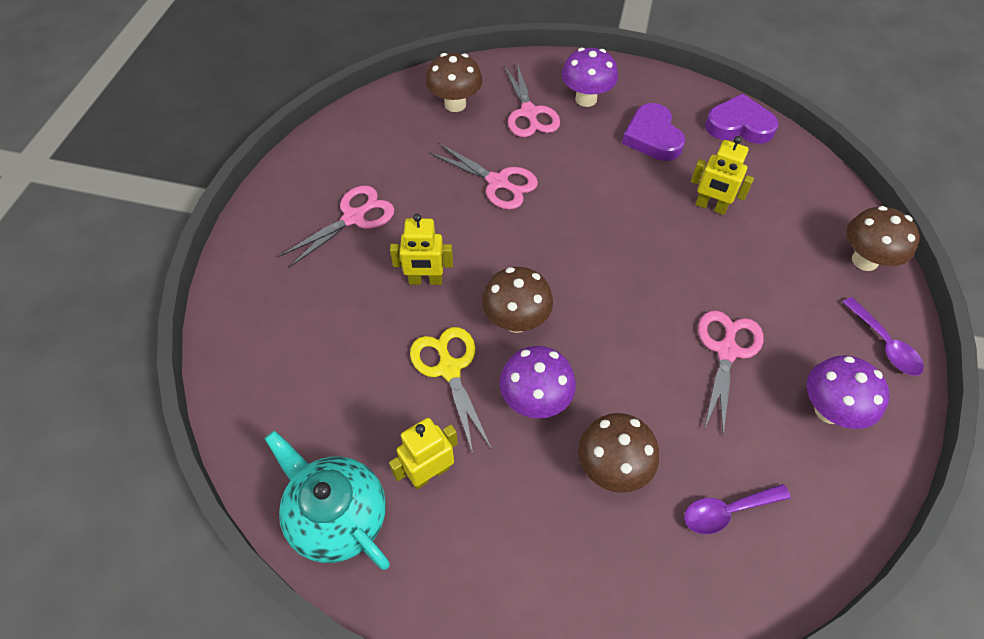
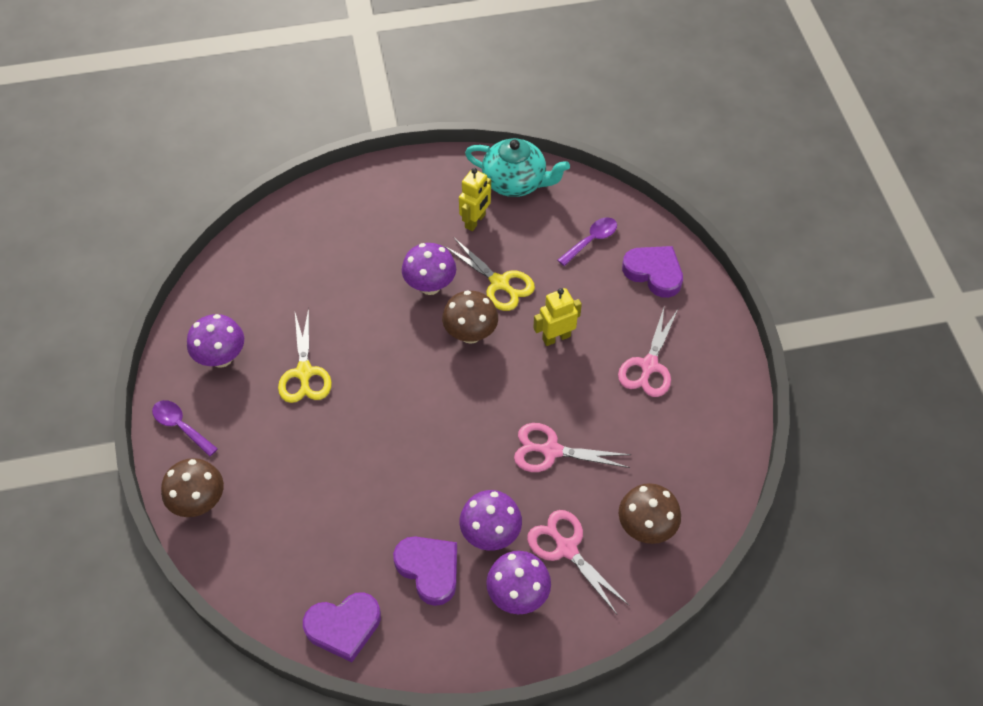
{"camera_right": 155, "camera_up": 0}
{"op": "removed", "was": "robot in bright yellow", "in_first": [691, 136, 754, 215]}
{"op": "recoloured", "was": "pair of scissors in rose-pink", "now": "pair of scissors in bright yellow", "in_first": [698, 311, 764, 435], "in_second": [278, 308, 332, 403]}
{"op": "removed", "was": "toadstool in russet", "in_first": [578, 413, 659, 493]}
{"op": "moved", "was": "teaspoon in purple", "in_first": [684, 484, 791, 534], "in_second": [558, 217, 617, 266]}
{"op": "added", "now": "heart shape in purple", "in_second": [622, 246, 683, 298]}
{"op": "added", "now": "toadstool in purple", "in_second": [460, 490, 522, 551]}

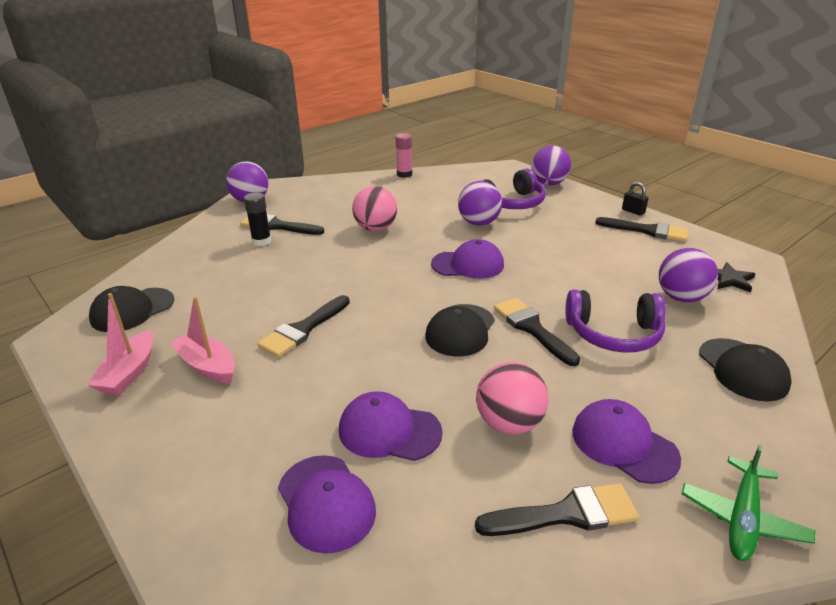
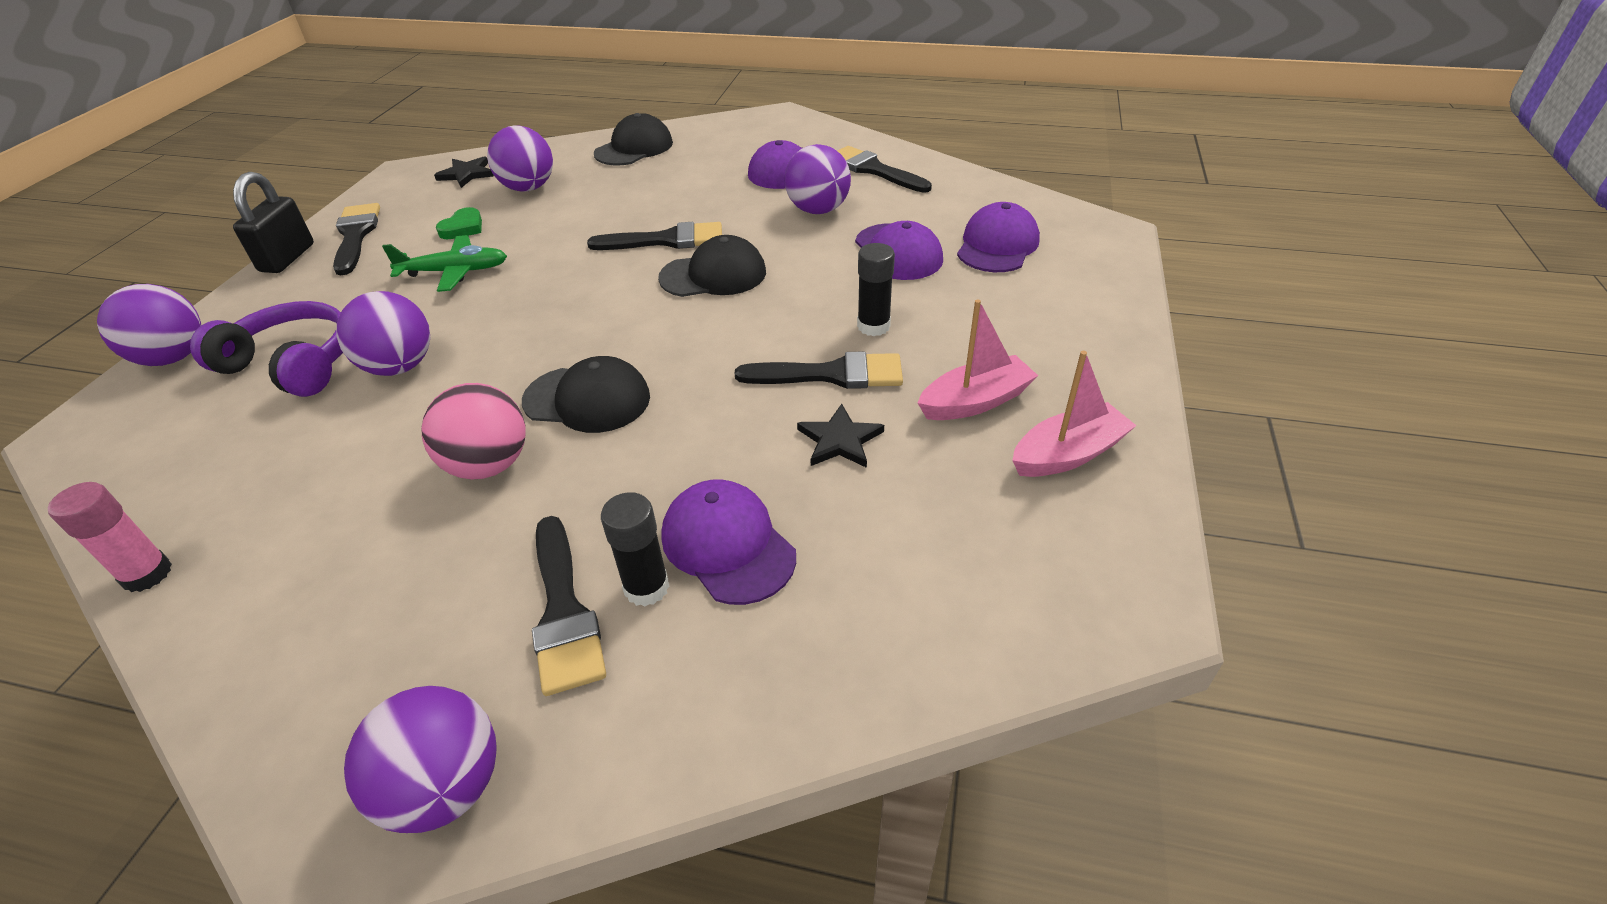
{"camera_right": -125, "camera_up": 10}
{"op": "resized", "was": "small lock in ebony", "in_first": [622, 182, 649, 216], "in_second": [233, 172, 314, 273], "ratio": 1.75}
{"op": "moved", "was": "peaked cap in purple", "in_first": [431, 239, 504, 279], "in_second": [661, 479, 796, 605]}
{"op": "moved", "was": "peaked cap in ebony", "in_first": [89, 286, 174, 332], "in_second": [522, 356, 650, 433]}
{"op": "removed", "was": "headset in purple", "in_first": [565, 290, 666, 353]}
{"op": "turned", "was": "toy boat in rose-pink", "in_first": [170, 297, 235, 383], "in_second": [918, 299, 1038, 420], "clockwise": -120}
{"op": "turned", "was": "brush in ebony", "in_first": [494, 298, 580, 366], "in_second": [587, 222, 722, 250], "clockwise": -120}
{"op": "recoloured", "was": "play ball in rose-pink", "now": "play ball in purple", "in_first": [476, 362, 549, 435], "in_second": [784, 144, 851, 214]}
{"op": "moved", "was": "plane in leaf-green", "in_first": [682, 445, 815, 561], "in_second": [382, 235, 507, 292]}
{"op": "added", "now": "heart shape in leaf-green", "in_second": [436, 207, 482, 239]}
{"op": "added", "now": "glue stick in ebony", "in_second": [857, 243, 895, 336]}
{"op": "added", "now": "star shape in ebony", "in_second": [797, 404, 884, 468]}

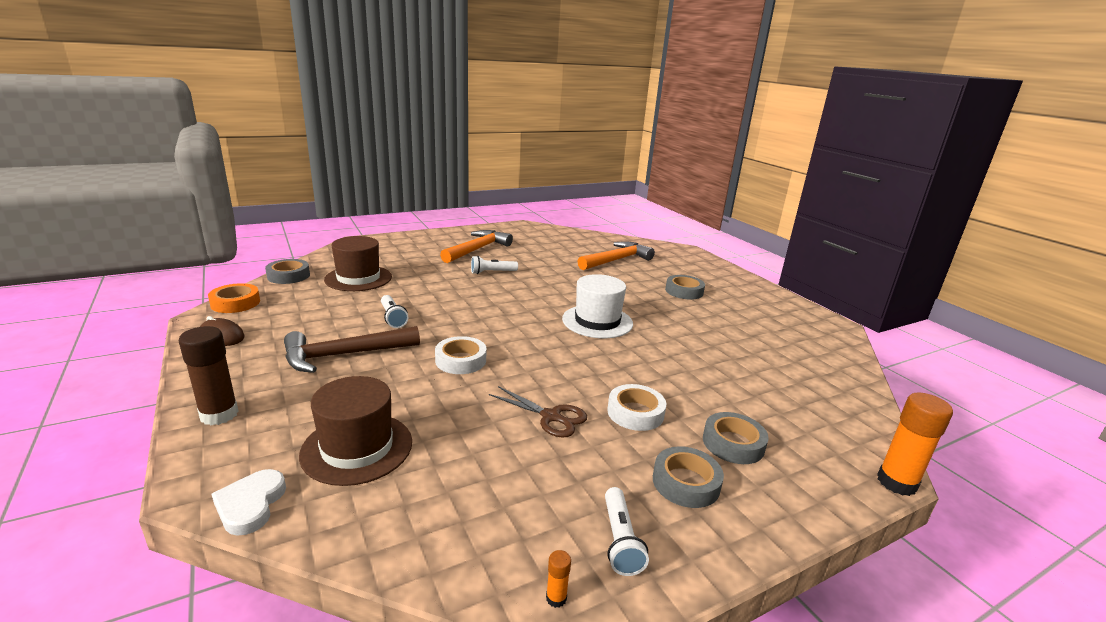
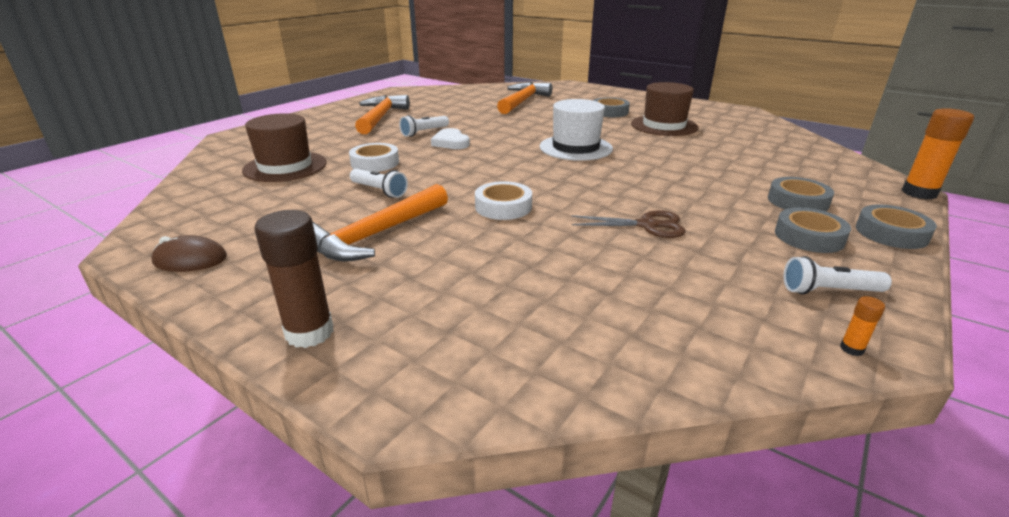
{"camera_right": -25, "camera_up": 5}
{"op": "moved", "was": "tape in ash-grey", "in_first": [265, 259, 310, 284], "in_second": [856, 204, 937, 249]}
{"op": "removed", "was": "tape in bright orange", "in_first": [208, 283, 260, 313]}
{"op": "recoloured", "was": "hammer in russet", "now": "hammer in bright orange", "in_first": [284, 326, 420, 373], "in_second": [313, 184, 448, 262]}
{"op": "moved", "was": "hat in russet", "in_first": [299, 376, 412, 486], "in_second": [631, 82, 698, 136]}
{"op": "moved", "was": "tape in pure white", "in_first": [607, 384, 666, 431], "in_second": [349, 143, 399, 172]}
{"op": "moved", "was": "heart shape in pure white", "in_first": [212, 469, 286, 536], "in_second": [431, 128, 470, 149]}
{"op": "turned", "was": "torch in pure white", "in_first": [605, 487, 649, 576], "in_second": [783, 256, 892, 295], "clockwise": 120}

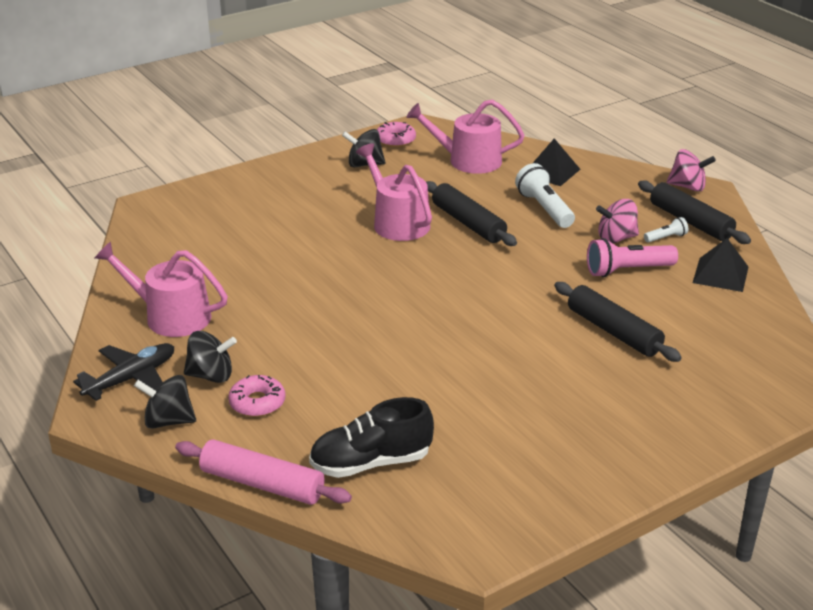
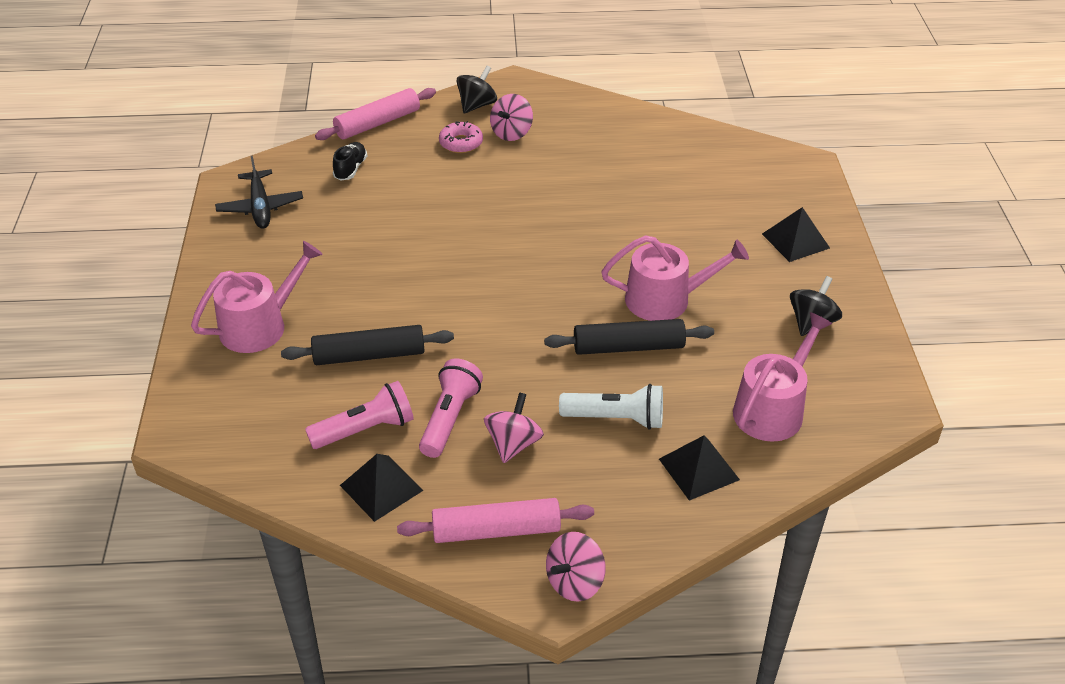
{"camera_right": 120, "camera_up": 10}
{"op": "removed", "was": "doughnut in rose-pink", "in_first": [377, 122, 416, 147]}
{"op": "recoloured", "was": "pastry roller in ebony", "now": "pastry roller in rose-pink", "in_first": [638, 180, 751, 244], "in_second": [397, 498, 594, 543]}
{"op": "removed", "was": "torch in pure white", "in_first": [644, 217, 688, 243]}
{"op": "moved", "was": "watering pot in rose-pink", "in_first": [95, 242, 228, 337], "in_second": [191, 241, 323, 353]}
{"op": "recoloured", "was": "toy top in ebony", "now": "toy top in rose-pink", "in_first": [184, 331, 237, 383], "in_second": [490, 94, 533, 141]}
{"op": "moved", "was": "plane in ebony", "in_first": [73, 343, 174, 401], "in_second": [215, 156, 303, 229]}
{"op": "resized", "was": "shoe in ebony", "in_first": [309, 397, 434, 478], "in_second": [333, 142, 367, 181], "ratio": 0.6}
{"op": "added", "now": "pyramid in ebony", "in_second": [762, 207, 830, 262]}
{"op": "added", "now": "torch in rose-pink", "in_second": [305, 381, 414, 449]}

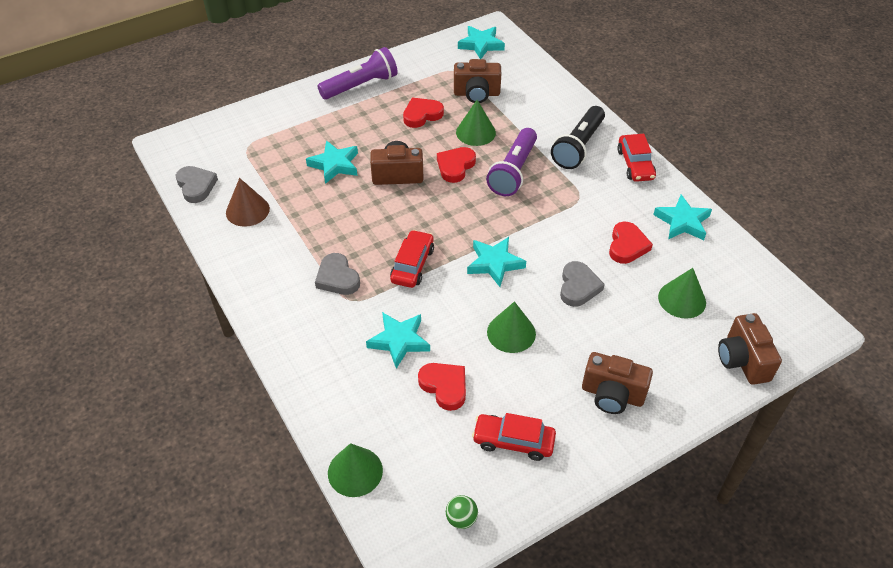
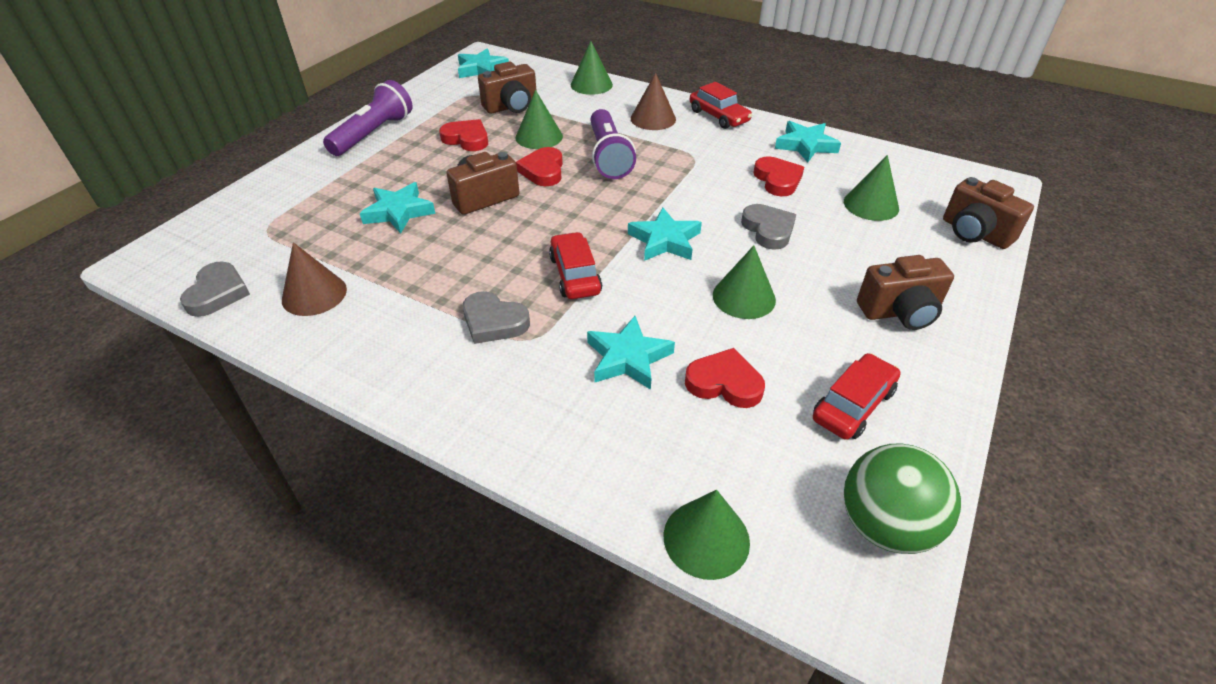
{"camera_right": -30, "camera_up": -5}
{"op": "turned", "was": "heart shape in red", "in_first": [403, 98, 444, 128], "in_second": [439, 119, 488, 151], "clockwise": 90}
{"op": "replaced", "was": "torch in ebony", "now": "cone in russet", "in_first": [551, 106, 605, 169], "in_second": [631, 73, 676, 130]}
{"op": "turned", "was": "heart shape in ash-grey", "in_first": [176, 166, 218, 203], "in_second": [180, 261, 250, 317], "clockwise": 60}
{"op": "turned", "was": "car in red", "in_first": [472, 413, 556, 461], "in_second": [813, 353, 901, 440], "clockwise": 150}
{"op": "resized", "was": "play ball in leaf-green", "in_first": [446, 495, 478, 529], "in_second": [844, 443, 961, 554], "ratio": 2.14}
{"op": "added", "now": "cone in leaf-green", "in_second": [571, 41, 613, 95]}

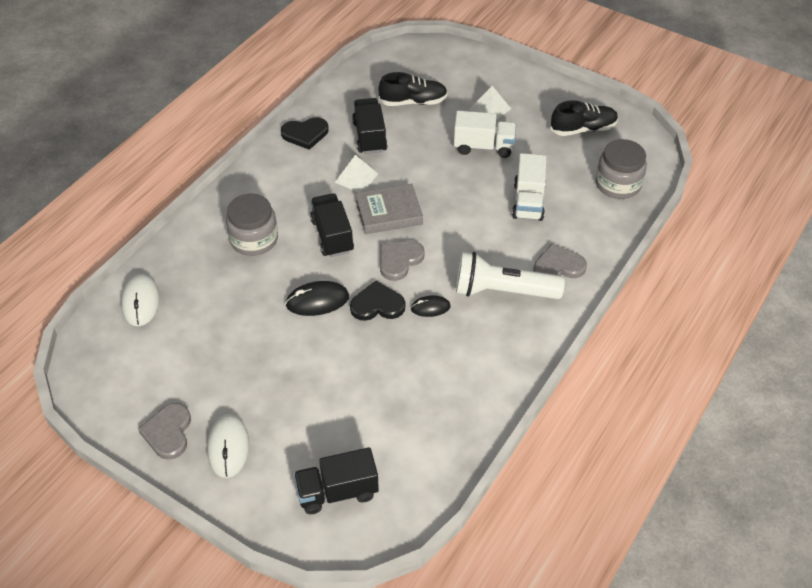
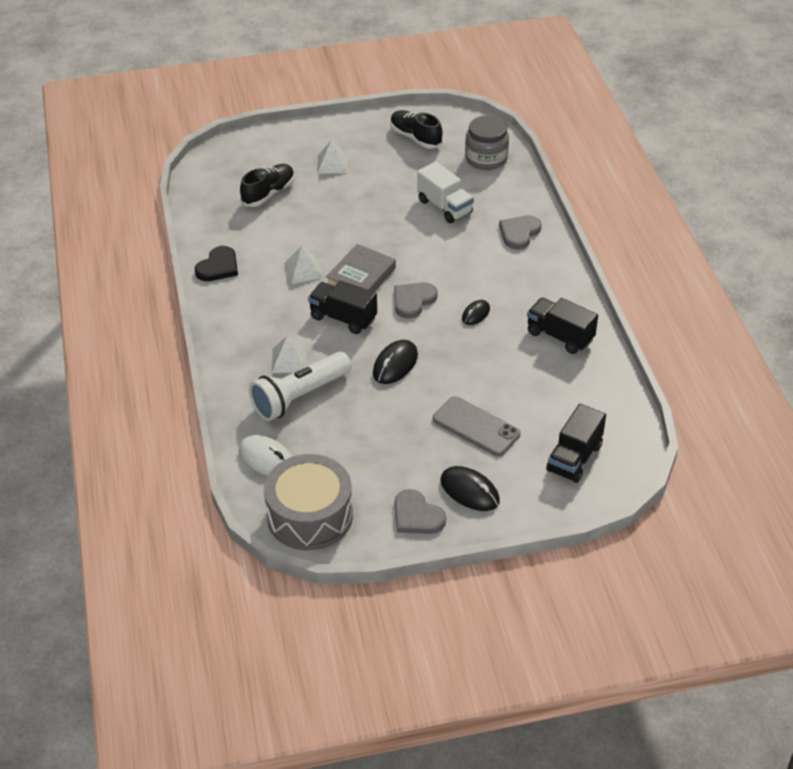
{"camera_right": -45, "camera_up": -5}
{"op": "moved", "was": "toy truck in ebony", "in_first": [352, 98, 388, 154], "in_second": [527, 298, 598, 354]}
{"op": "turned", "was": "shoe in ebony", "in_first": [550, 100, 618, 136], "in_second": [390, 110, 443, 149], "clockwise": -75}
{"op": "removed", "was": "toy truck in pure white", "in_first": [454, 111, 516, 158]}
{"op": "replaced", "was": "jar in ash-grey", "now": "pyramid in pure white", "in_first": [226, 194, 278, 256], "in_second": [271, 336, 307, 373]}
{"op": "turned", "was": "heart shape in ash-grey", "in_first": [380, 241, 425, 281], "in_second": [394, 282, 437, 319], "clockwise": 45}
{"op": "moved", "was": "torch in pure white", "in_first": [456, 252, 565, 299], "in_second": [249, 352, 352, 421]}
{"op": "removed", "was": "heart shape in ebony", "in_first": [350, 281, 405, 321]}
{"op": "recoloured", "was": "computer mouse in pure white", "now": "computer mouse in ebony", "in_first": [207, 414, 249, 478], "in_second": [440, 466, 500, 511]}
{"op": "added", "now": "mobile phone in ash-grey", "in_second": [433, 396, 521, 456]}
{"op": "added", "now": "drum in ash-grey", "in_second": [264, 454, 353, 550]}

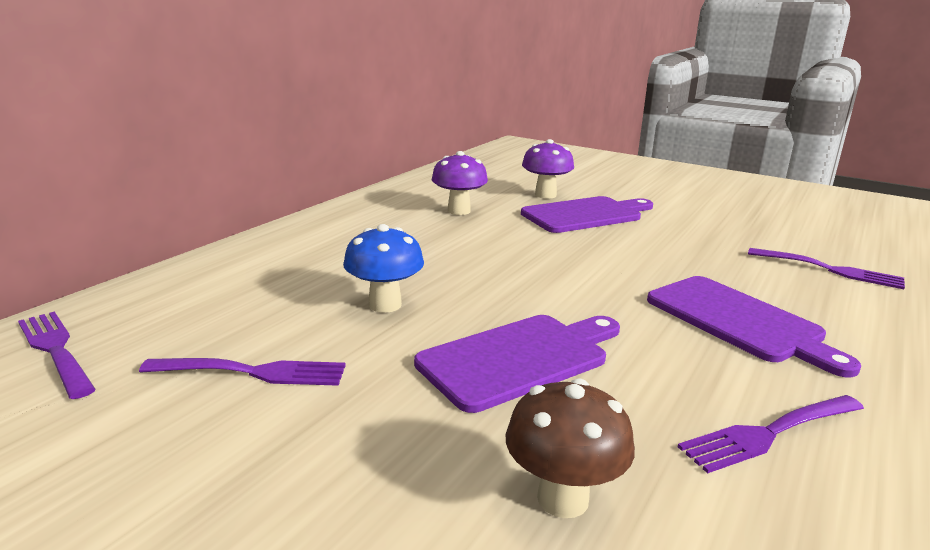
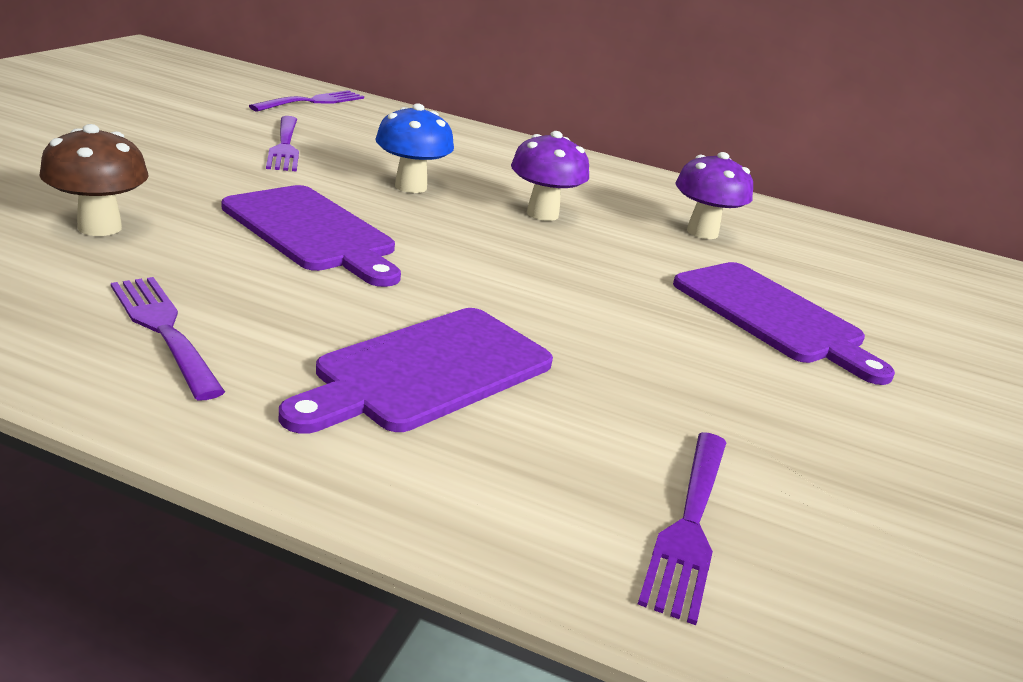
{"camera_right": 75, "camera_up": 5}
{"op": "moved", "was": "toadstool in purple", "in_first": [522, 139, 574, 198], "in_second": [511, 131, 589, 221]}

